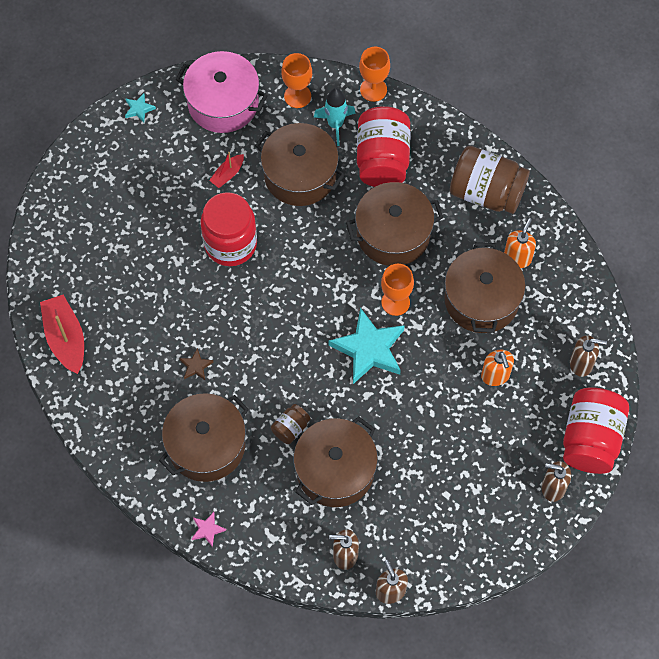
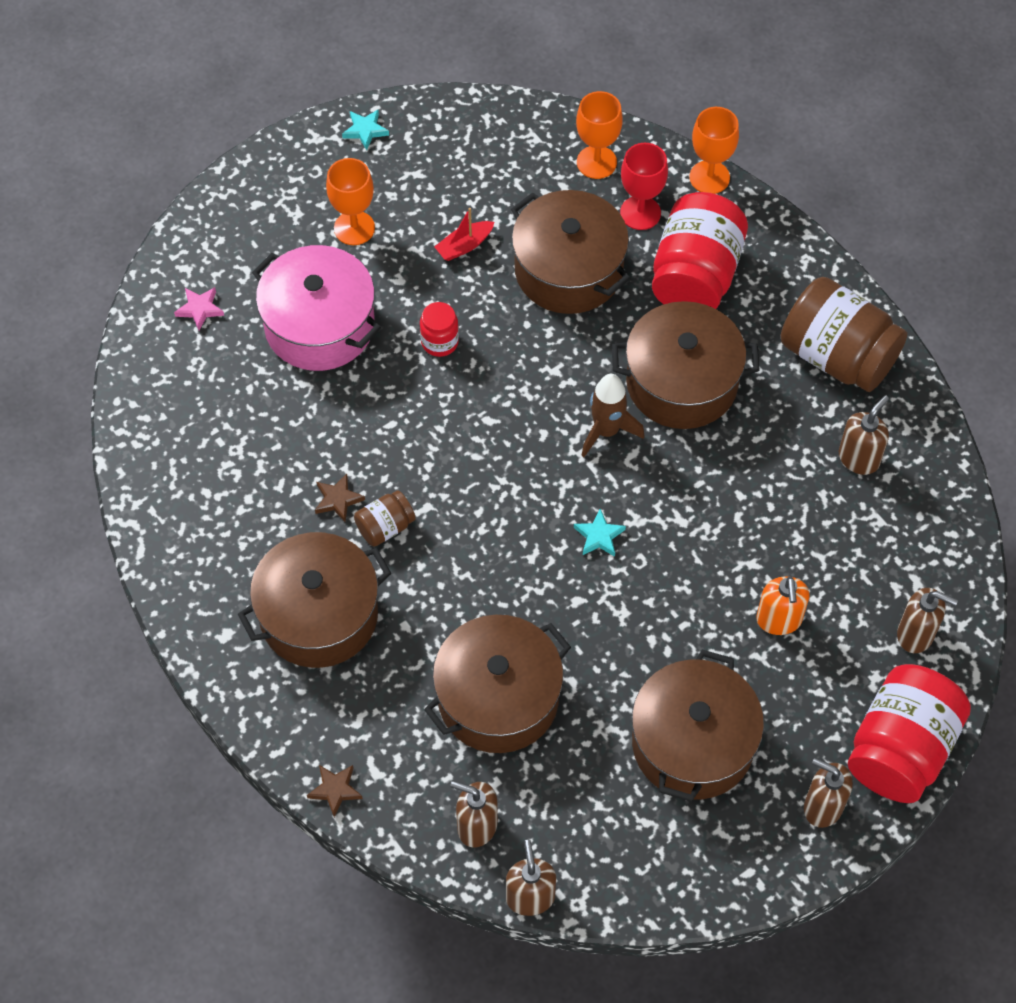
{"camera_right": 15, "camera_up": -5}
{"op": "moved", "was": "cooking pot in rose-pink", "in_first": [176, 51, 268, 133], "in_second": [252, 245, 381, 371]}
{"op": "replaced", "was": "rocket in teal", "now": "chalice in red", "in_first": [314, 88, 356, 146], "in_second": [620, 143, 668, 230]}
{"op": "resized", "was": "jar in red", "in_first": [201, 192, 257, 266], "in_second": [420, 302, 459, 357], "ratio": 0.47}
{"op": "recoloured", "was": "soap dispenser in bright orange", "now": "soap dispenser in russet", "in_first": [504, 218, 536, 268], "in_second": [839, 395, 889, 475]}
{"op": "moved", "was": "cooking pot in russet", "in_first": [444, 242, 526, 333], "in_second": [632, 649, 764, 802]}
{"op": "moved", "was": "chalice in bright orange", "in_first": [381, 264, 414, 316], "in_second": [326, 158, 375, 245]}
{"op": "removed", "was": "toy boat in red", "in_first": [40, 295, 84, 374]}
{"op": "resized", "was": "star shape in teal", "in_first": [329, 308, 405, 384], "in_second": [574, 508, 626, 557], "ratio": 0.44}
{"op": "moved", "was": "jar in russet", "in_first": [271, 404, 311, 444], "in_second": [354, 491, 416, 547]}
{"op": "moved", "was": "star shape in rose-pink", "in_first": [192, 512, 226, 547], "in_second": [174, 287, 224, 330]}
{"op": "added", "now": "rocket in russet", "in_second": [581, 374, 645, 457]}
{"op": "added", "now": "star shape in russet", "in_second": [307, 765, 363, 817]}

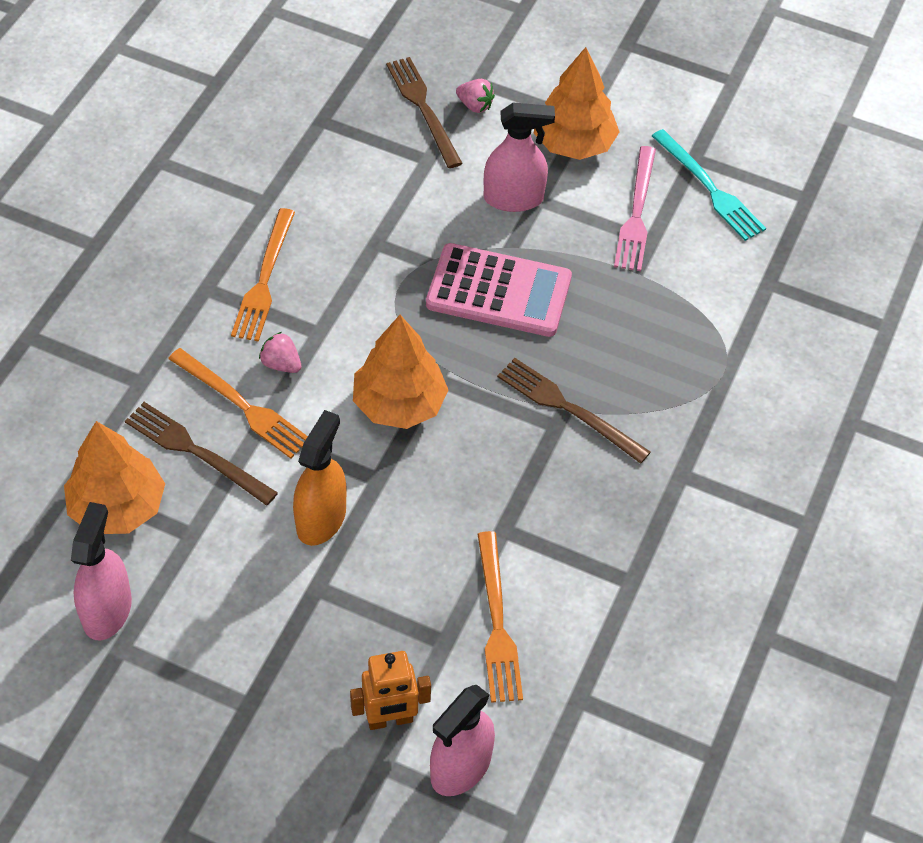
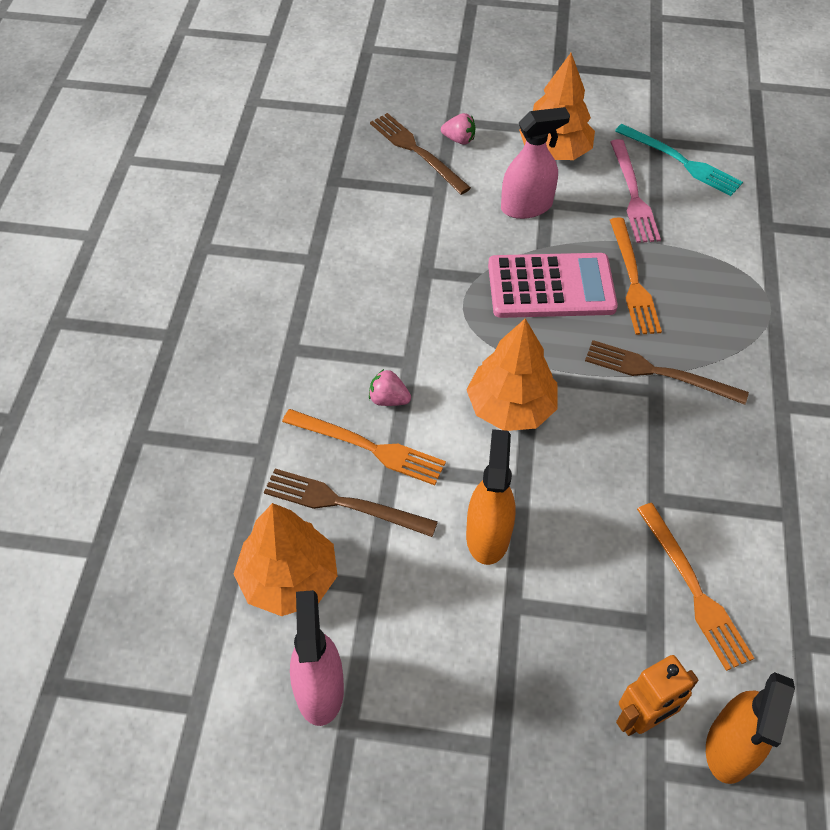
{"camera_right": -15, "camera_up": 0}
{"op": "moved", "was": "fork in bright orange", "in_first": [231, 208, 295, 342], "in_second": [610, 217, 662, 335]}
{"op": "recoloured", "was": "spray bottle in rose-pink", "now": "spray bottle in bright orange", "in_first": [430, 685, 495, 796], "in_second": [706, 672, 795, 784]}

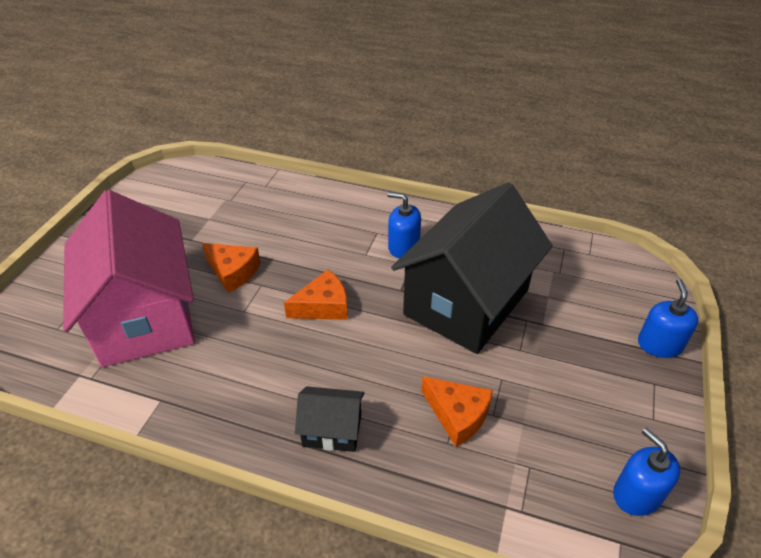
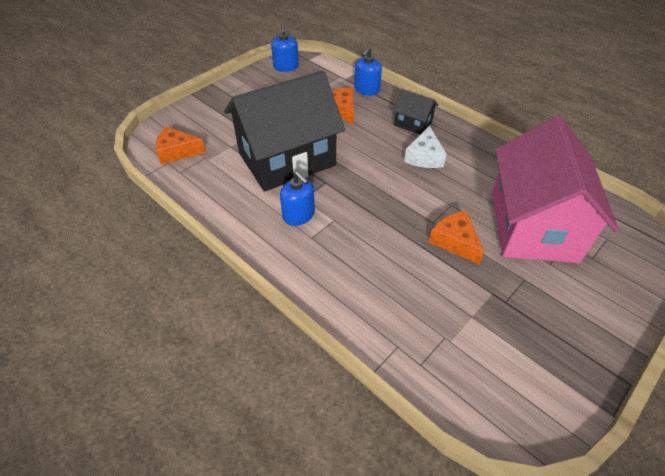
{"camera_right": -155, "camera_up": 5}
{"op": "moved", "was": "piece of cheese in bright orange", "in_first": [284, 270, 348, 320], "in_second": [155, 126, 206, 165]}
{"op": "moved", "was": "soap dispenser in royal blue", "in_first": [638, 279, 698, 358], "in_second": [354, 47, 382, 96]}
{"op": "added", "now": "piece of cheese in pure white", "in_second": [404, 126, 447, 168]}

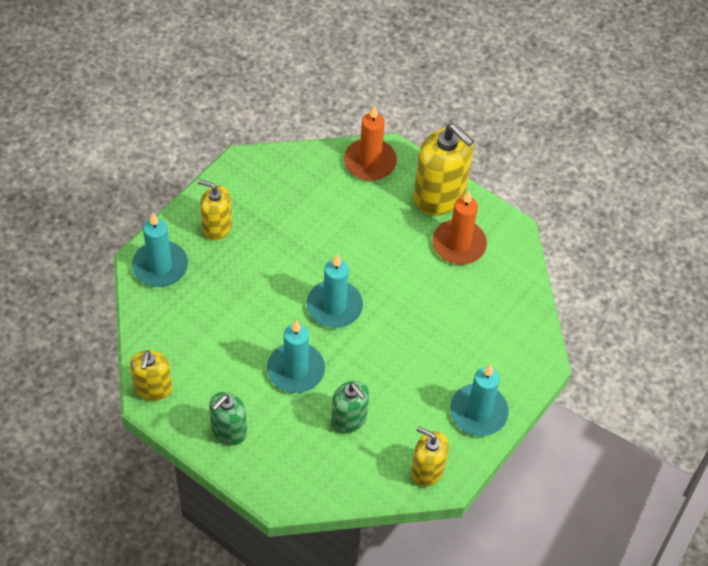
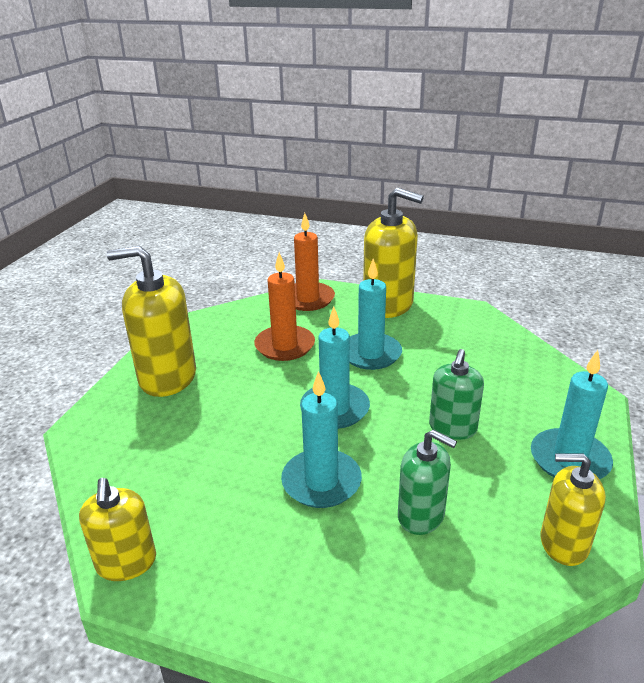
{"camera_right": -15, "camera_up": -25}
{"op": "resized", "was": "soap dispenser in bright yellow", "in_first": [198, 180, 232, 240], "in_second": [107, 246, 196, 397], "ratio": 1.66}
{"op": "moved", "was": "wax candle in bright orange", "in_first": [432, 191, 487, 265], "in_second": [254, 252, 315, 361]}
{"op": "moved", "was": "wax candle in teal", "in_first": [132, 213, 188, 287], "in_second": [350, 259, 402, 370]}
{"op": "moved", "was": "soap dispenser in leaf-green", "in_first": [209, 392, 247, 445], "in_second": [429, 349, 484, 440]}

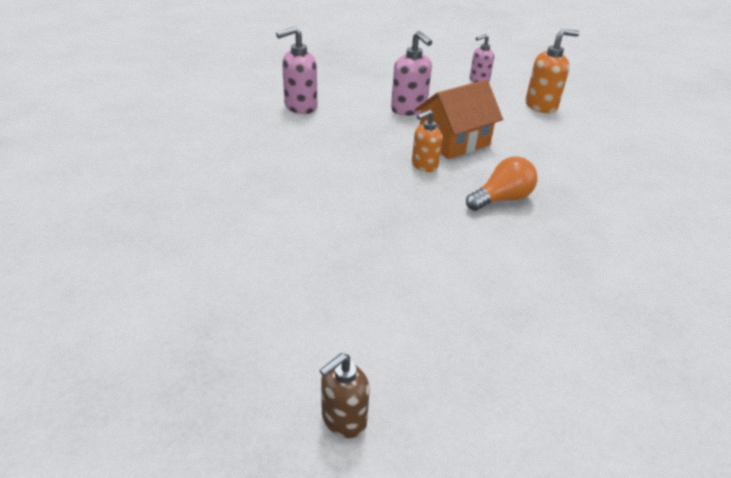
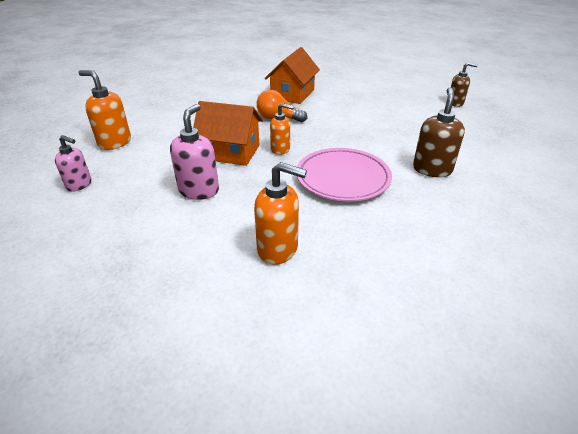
{"camera_right": -130, "camera_up": 0}
{"op": "recoloured", "was": "soap dispenser in rose-pink", "now": "soap dispenser in bright orange", "in_first": [276, 27, 317, 114], "in_second": [254, 162, 307, 265]}
{"op": "added", "now": "house in bright orange", "in_second": [265, 47, 320, 104]}
{"op": "added", "now": "soap dispenser in russet", "in_second": [413, 87, 465, 177]}
{"op": "added", "now": "dinner plate in rose-pink", "in_second": [297, 148, 392, 201]}

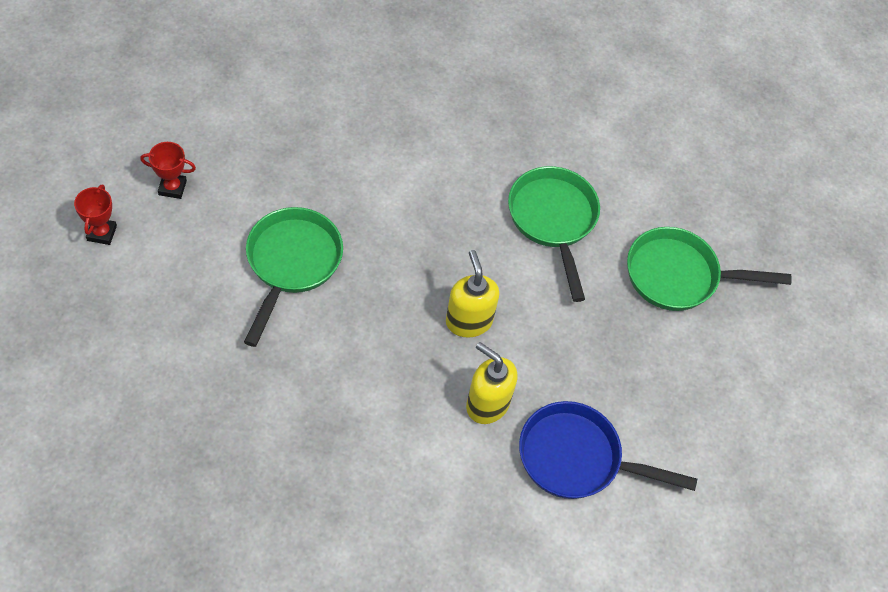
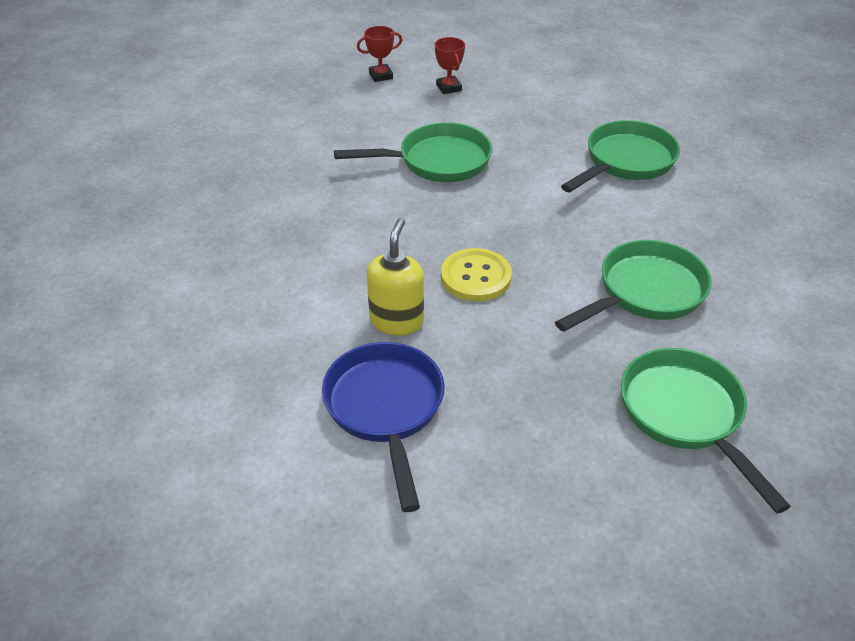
{"camera_right": 70, "camera_up": -15}
{"op": "replaced", "was": "soap dispenser in bright yellow", "now": "sewing button in bright yellow", "in_first": [446, 250, 499, 338], "in_second": [441, 248, 512, 301]}
{"op": "added", "now": "frying pan in leaf-green", "in_second": [561, 120, 680, 193]}

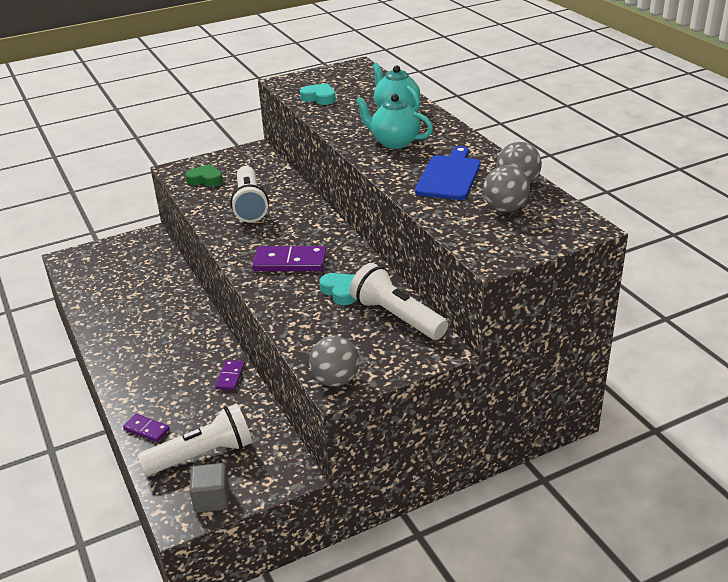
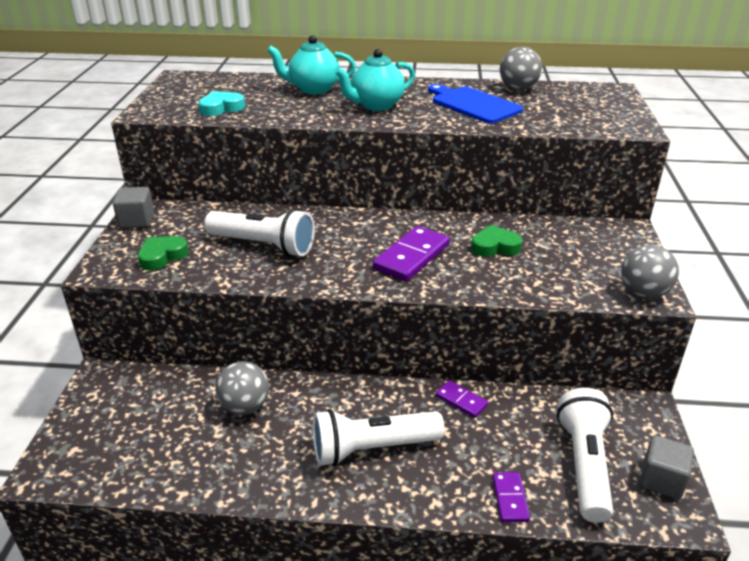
{"camera_right": -60, "camera_up": 0}
{"op": "moved", "was": "play ball in ash-grey", "in_first": [483, 165, 530, 212], "in_second": [215, 361, 269, 415]}
{"op": "moved", "was": "torch in pure white", "in_first": [350, 263, 448, 340], "in_second": [313, 409, 445, 466]}
{"op": "recoloured", "was": "heart shape in teal", "now": "heart shape in leaf-green", "in_first": [320, 273, 356, 305], "in_second": [471, 225, 522, 257]}
{"op": "turned", "was": "domino in purple", "in_first": [123, 414, 170, 442], "in_second": [492, 472, 530, 522], "clockwise": -60}
{"op": "added", "now": "block in ash-grey", "in_second": [113, 187, 154, 228]}

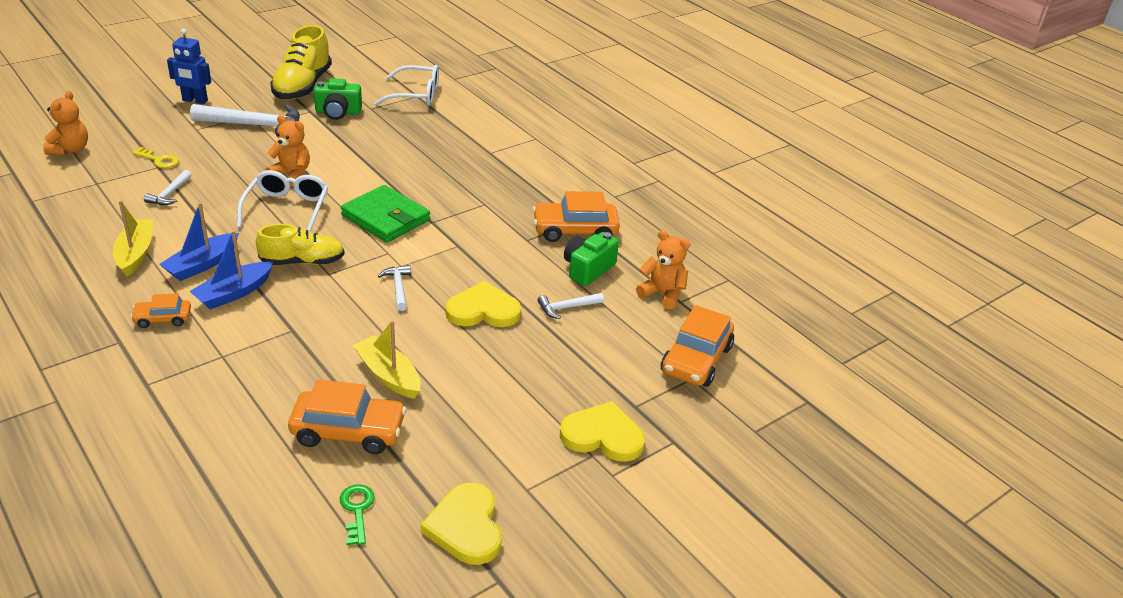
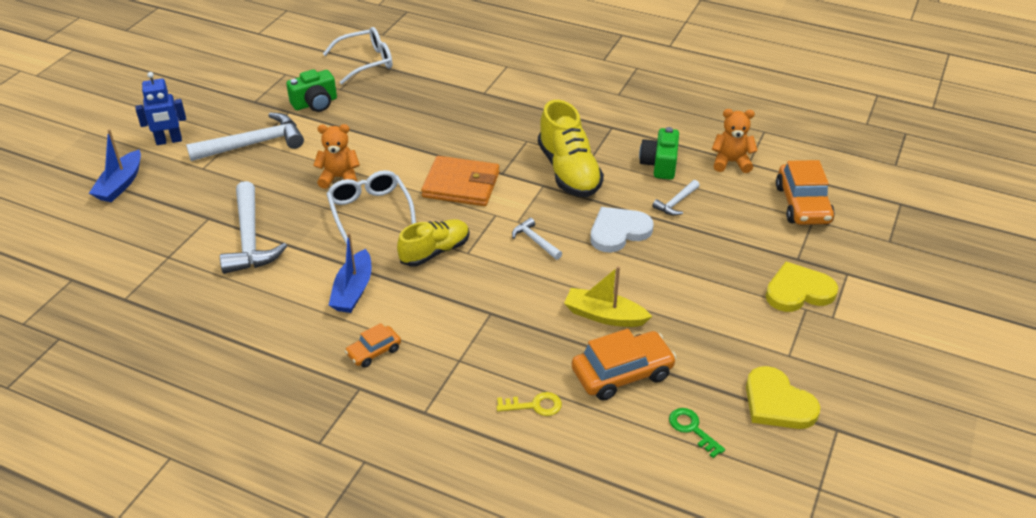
{"camera_right": -25, "camera_up": 5}
{"op": "moved", "was": "shoe in bright yellow", "in_first": [270, 25, 332, 100], "in_second": [538, 100, 604, 197]}
{"op": "removed", "was": "teddy in bright orange", "in_first": [43, 91, 88, 155]}
{"op": "moved", "was": "latchkey in bright yellow", "in_first": [132, 147, 179, 168], "in_second": [497, 392, 562, 416]}
{"op": "resized", "was": "hammer in pure white", "in_first": [144, 170, 191, 205], "in_second": [220, 181, 287, 274], "ratio": 2.03}
{"op": "recoloured", "was": "card wallet in leaf-green", "now": "card wallet in bright orange", "in_first": [341, 185, 430, 243], "in_second": [421, 156, 499, 206]}
{"op": "removed", "was": "car in bright orange", "in_first": [533, 191, 620, 242]}
{"op": "removed", "was": "toy boat in bright yellow", "in_first": [113, 200, 153, 277]}
{"op": "moved", "was": "toy boat in royal blue", "in_first": [189, 230, 274, 310], "in_second": [89, 129, 141, 202]}
{"op": "recoloured", "was": "heart shape in bright yellow", "now": "heart shape in pure white", "in_first": [445, 281, 521, 327], "in_second": [590, 207, 654, 253]}

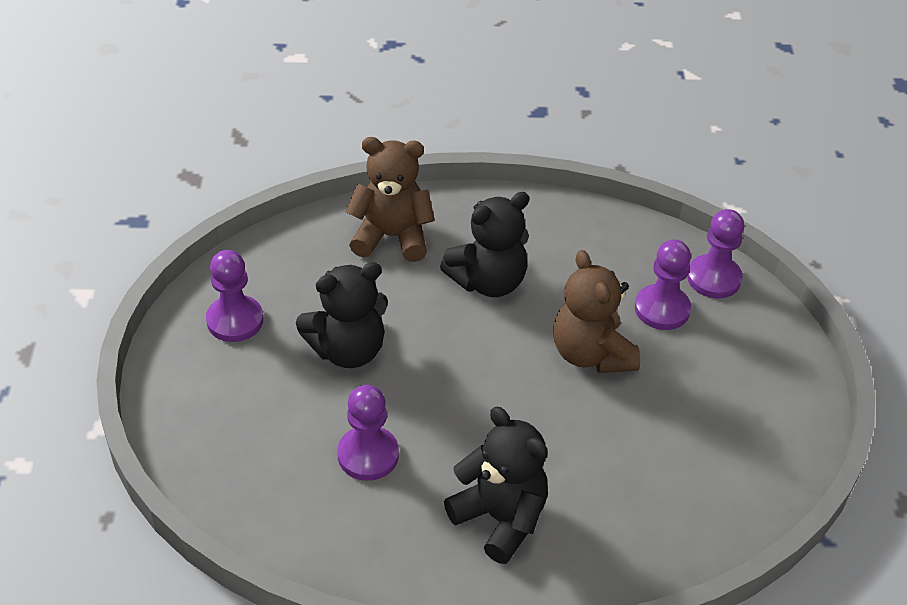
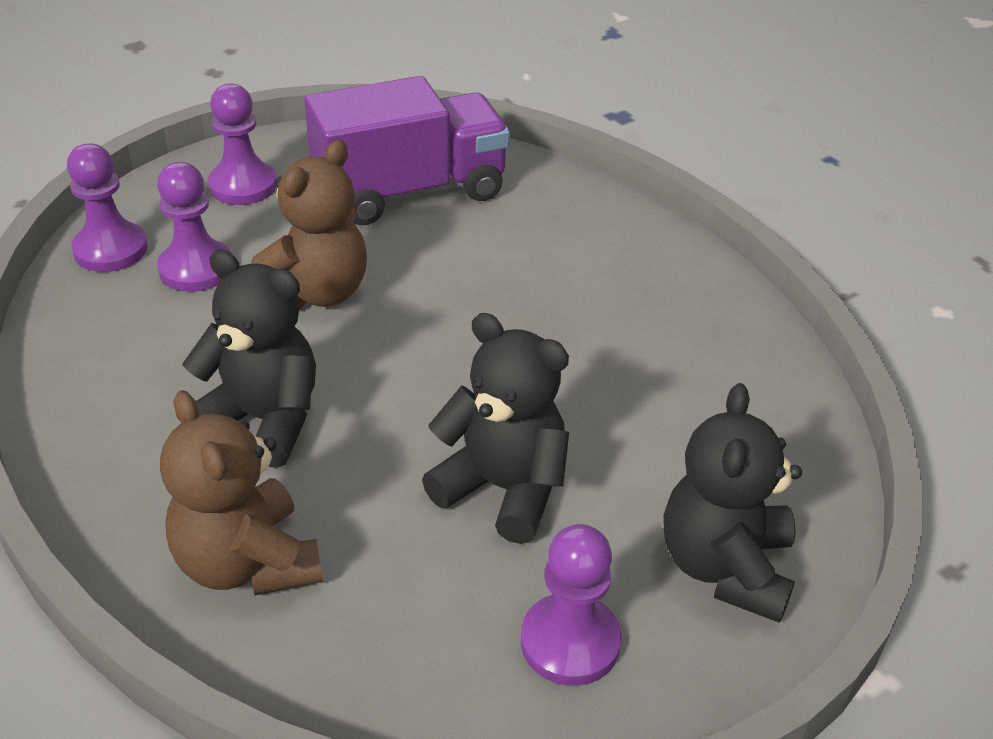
{"camera_right": -125, "camera_up": -5}
{"op": "moved", "was": "game pawn in purple", "in_first": [337, 385, 399, 481], "in_second": [208, 83, 277, 205]}
{"op": "moved", "was": "teddy in ebony", "in_first": [444, 407, 548, 564], "in_second": [664, 383, 802, 623]}
{"op": "added", "now": "toy truck in purple", "in_second": [304, 76, 510, 225]}

